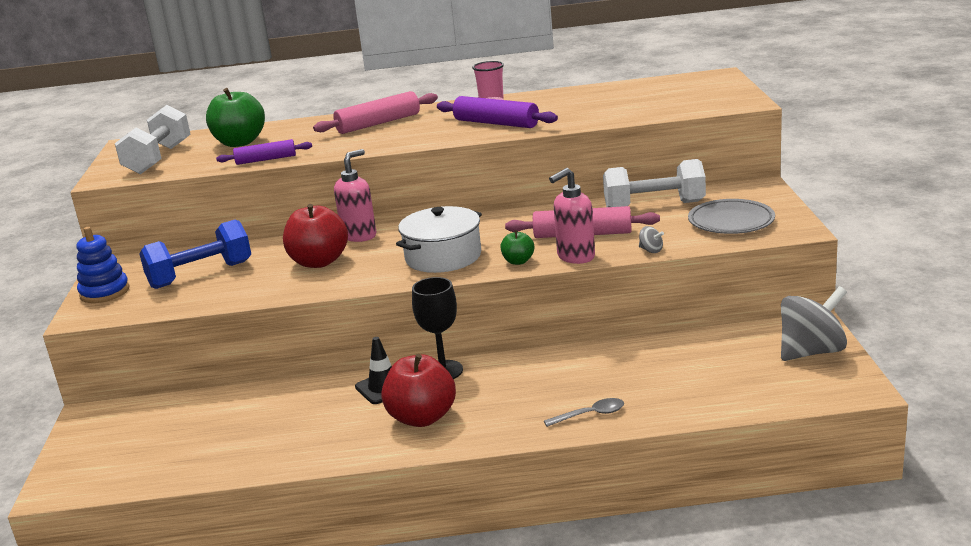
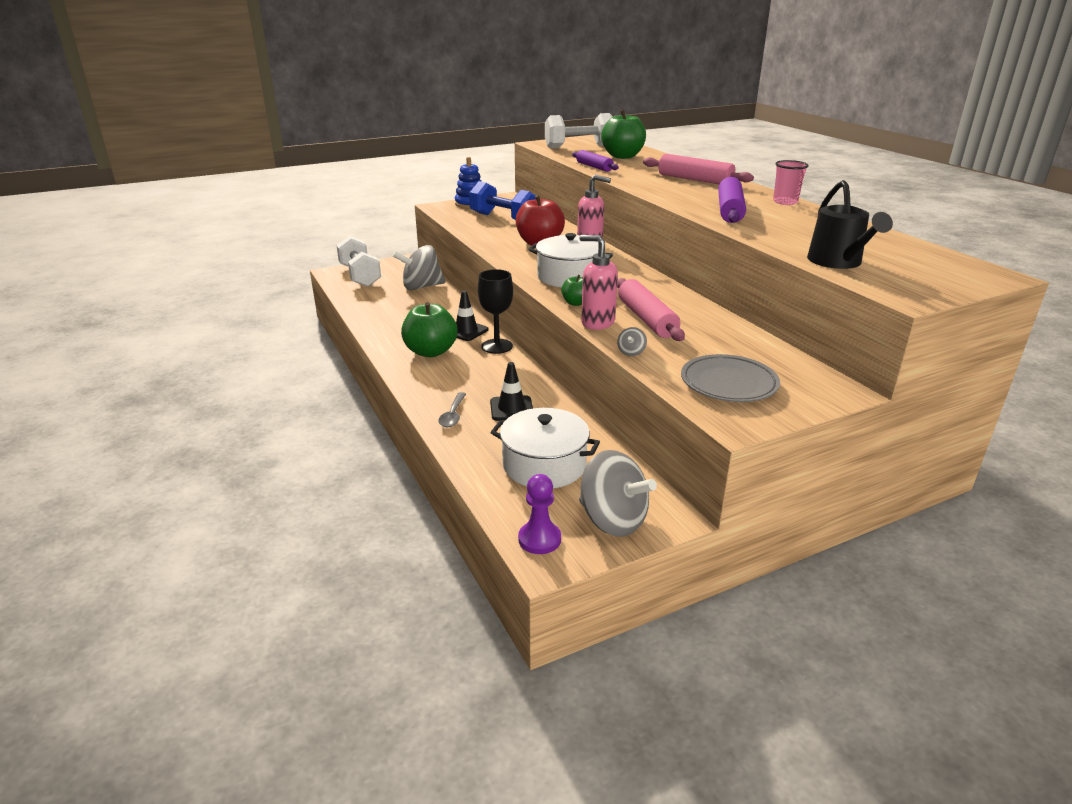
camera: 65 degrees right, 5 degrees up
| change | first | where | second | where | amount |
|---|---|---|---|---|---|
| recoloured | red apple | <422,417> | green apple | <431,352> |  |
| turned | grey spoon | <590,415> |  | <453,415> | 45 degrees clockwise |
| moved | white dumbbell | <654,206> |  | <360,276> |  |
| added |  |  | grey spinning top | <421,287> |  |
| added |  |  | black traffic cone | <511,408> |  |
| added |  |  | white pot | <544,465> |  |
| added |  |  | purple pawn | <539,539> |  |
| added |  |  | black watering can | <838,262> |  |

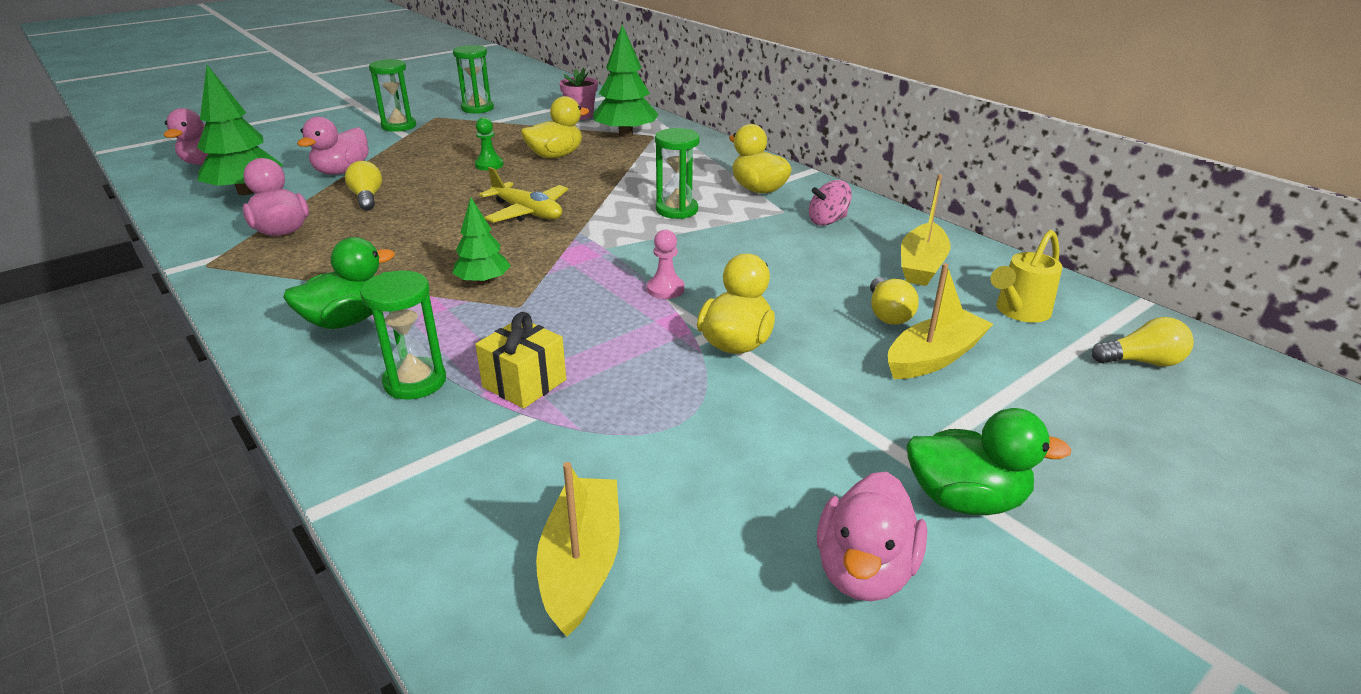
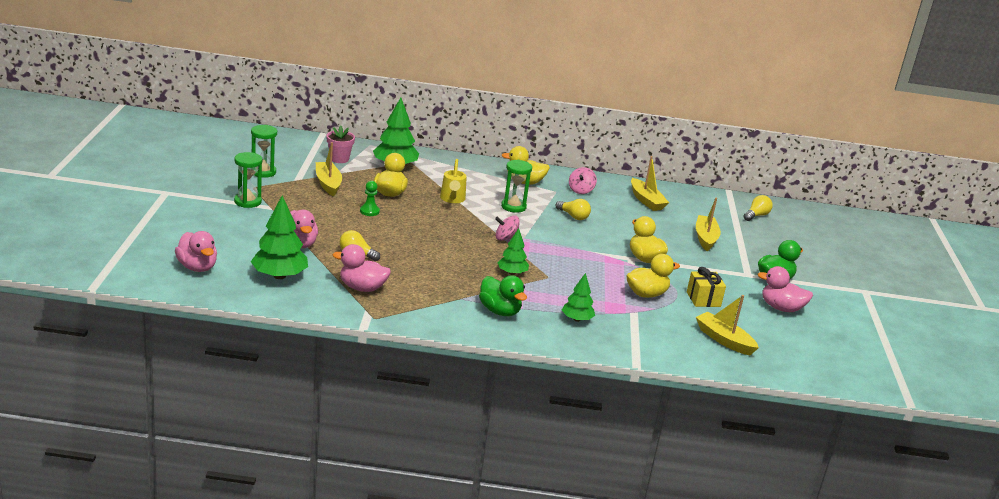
camera: 50 degrees left, 5 degrees down
| change | first | where | second | where | amount |
|---|---|---|---|---|---|
| turned | green duck | <347,320> |  | <500,311> | 135 degrees clockwise |
| replaced | green hourglass | <415,382> | green tree | <577,319> |  |
| moved | yellow gift | <524,383> |  | <703,299> |  |
| removed | yellow plane | <527,212> |  |  |  |
| removed | pink pawn | <665,289> |  |  |  |
| turned | pink duck | <864,571> |  | <781,308> | 135 degrees clockwise |
| moved | yellow light bulb | <887,314> |  | <573,216> |  |
| moved | yellow watering can | <1018,312> |  | <452,199> |  |
| added |  |  | yellow boat | <328,184> |  |
| added |  |  | pink spinning top | <506,238> |  |
| added |  |  | yellow duck | <646,294> |  |

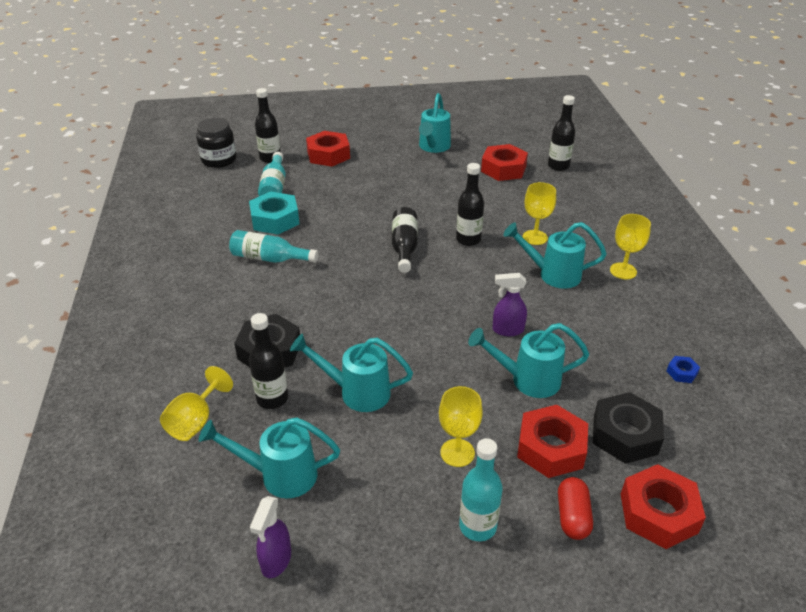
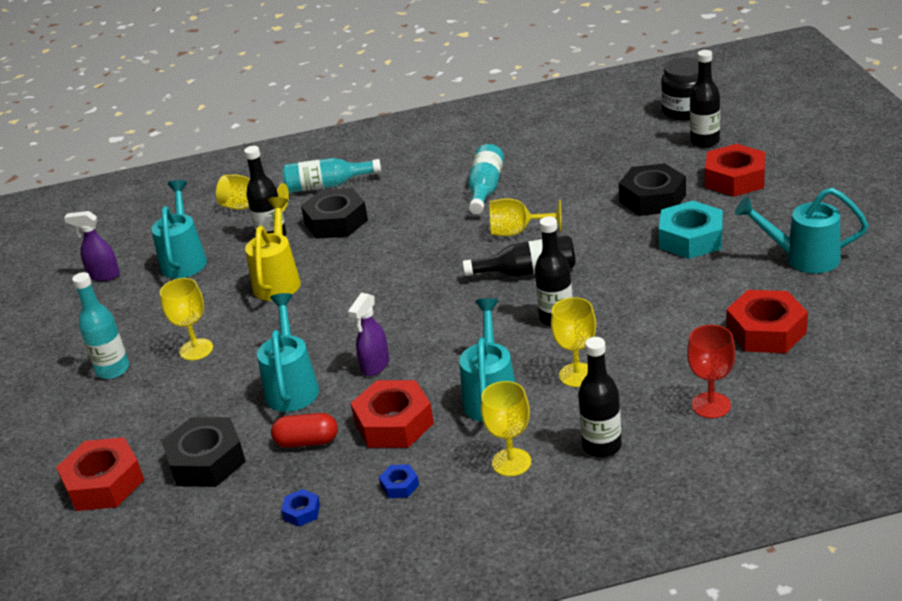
camera: 90 degrees right, 5 degrees down
| change | first | where | second | where | amount |
|---|---|---|---|---|---|
| moved | turquoise nut | <275,219> |  | <691,239> |  |
| moved | turquoise bottle | <274,187> |  | <327,185> |  |
| recoloured | turquoise watering can | <356,392> | yellow watering can | <278,280> |  |
| turned | purple spray bottle | <507,330> |  | <375,366> | 150 degrees counterclockwise |
| moved | red nut | <551,448> |  | <394,423> |  |
| moved | black bottle | <558,166> |  | <602,446> |  |
| moved | red capsule | <572,516> |  | <307,442> |  |
| added |  |  | blue nut | <399,485> |  |
| added |  |  | yellow goblet | <517,232> |  |
| added |  |  | black nut | <652,198> |  |
| added |  |  | red goblet | <711,405> |  |

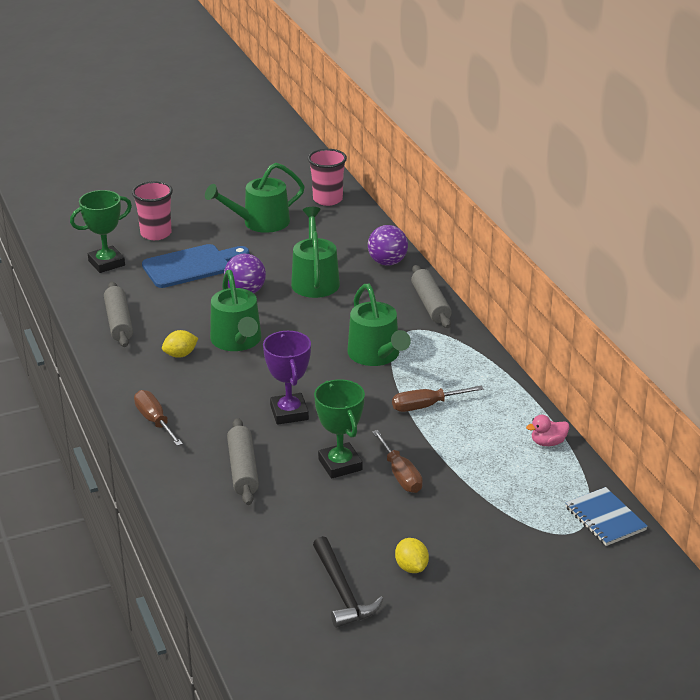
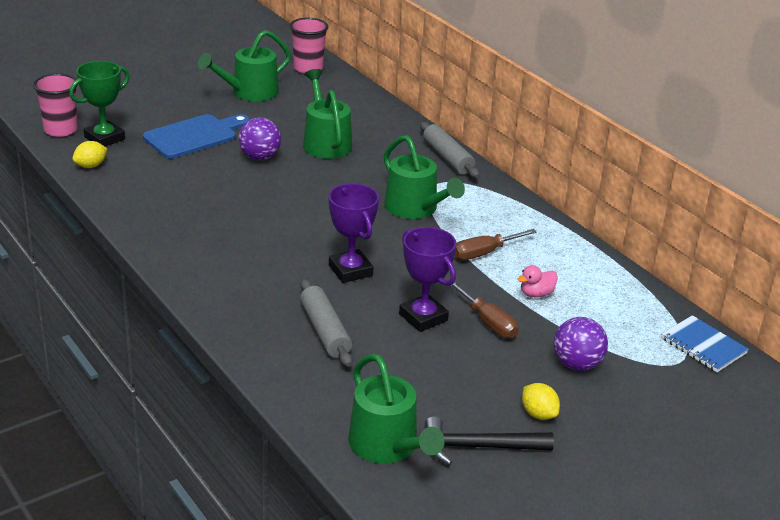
camera: 15 degrees left, 0 degrees up
| change | first | where | second | where | amount |
|---|---|---|---|---|---|
| removed | grey rolling pin | <119,322> |  |  |  |
| moved | pink cup | <156,233> |  | <60,130> |  |
| removed | brown screwdriver | <155,421> |  |  |  |
| moved | yellow lemon | <180,355> |  | <91,166> |  |
| moved | green watering can | <237,341> |  | <387,446> |  |
| turned | black hammer | <342,591> |  | <479,447> | 120 degrees clockwise |
| recoloured | green trophy | <340,465> | purple trophy | <423,317> |  |
| moved | purple ball | <387,262> |  | <576,364> |  |
| moved | pink duck | <548,443> |  | <536,294> |  |

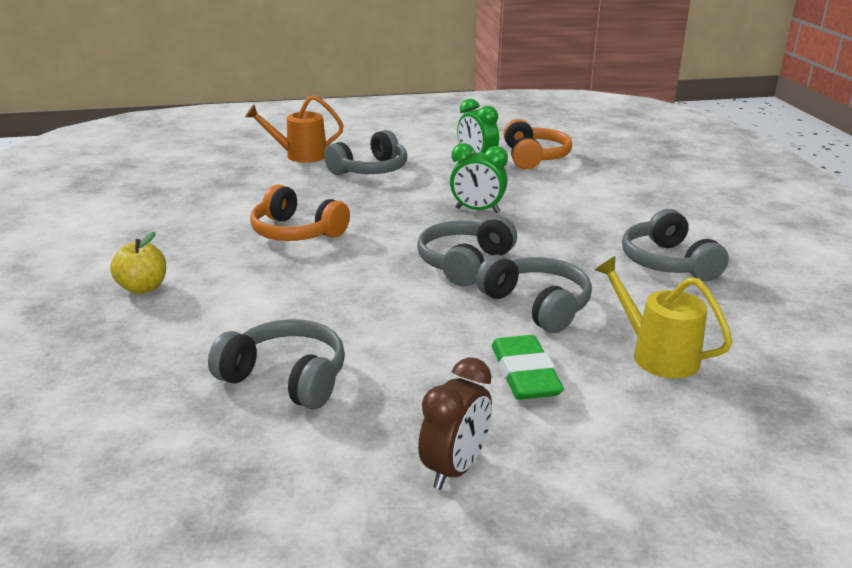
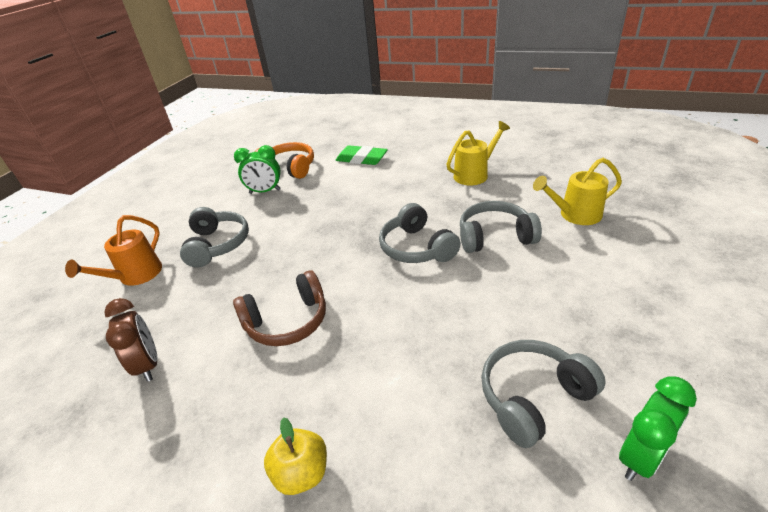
camera: 55 degrees left, 10 degrees up
| change | first | where | second | where | amount |
|---|---|---|---|---|---|
| recoloured | orange headphones | <296,232> | brown headphones | <287,321> |  |
| moved | brown clock | <455,468> |  | <148,364> |  |
| moved | green clock | <477,210> |  | <641,457> |  |
| moved | green eraser | <525,374> |  | <361,159> |  |
| replaced | grey headphones | <668,263> | yellow watering can | <475,174> |  |

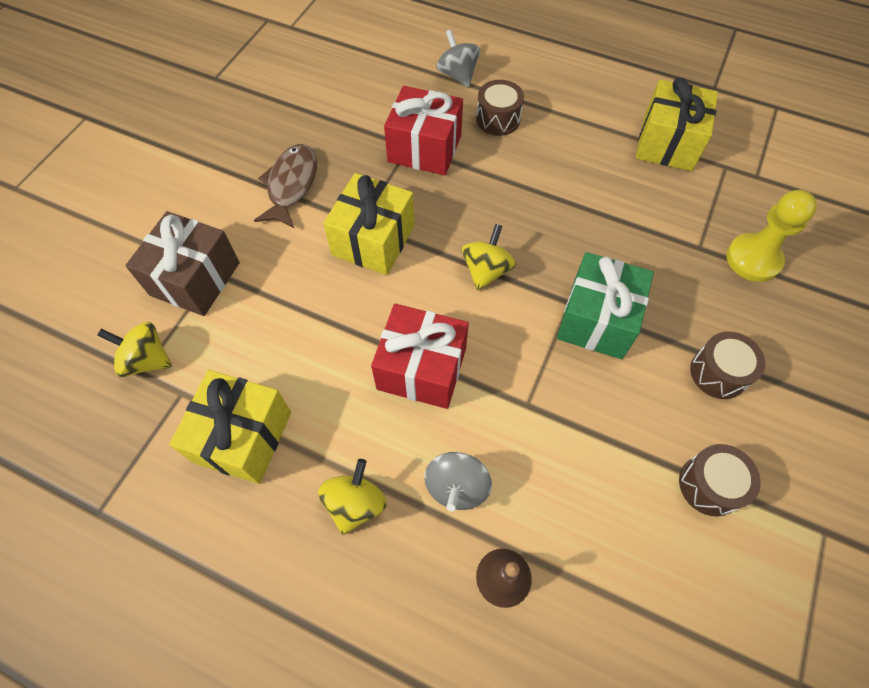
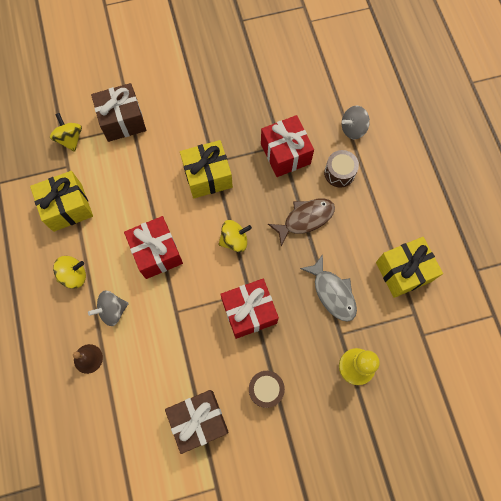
camera: 50 degrees right, 10 degrees up
| change | first | where | second | where | amount |
|---|---|---|---|---|---|
| moved | brown fish | <291,185> |  | <305,219> |  |
| turned | grey spinning top | <457,75> |  | <353,129> | 135 degrees counterclockwise |
| recoloured | green gift | <597,319> | red gift | <249,312> |  |
| replaced | brown drum | <709,485> | brown gift | <199,420> |  |
| added |  |  | grey fish | <332,293> |  |

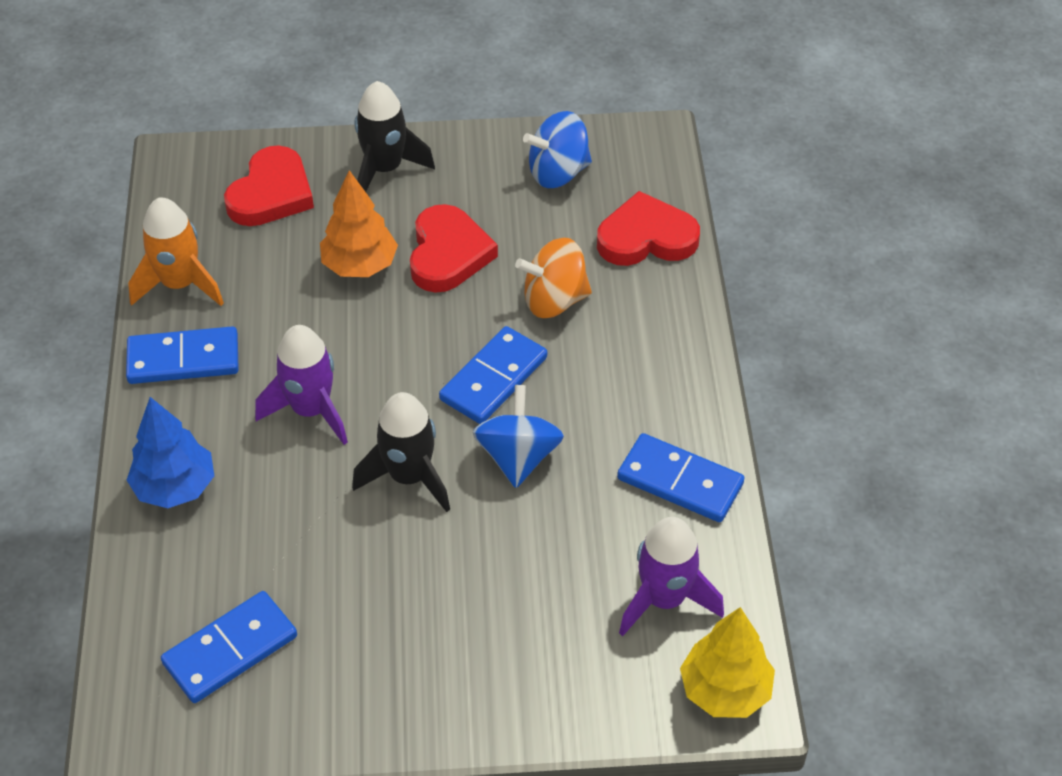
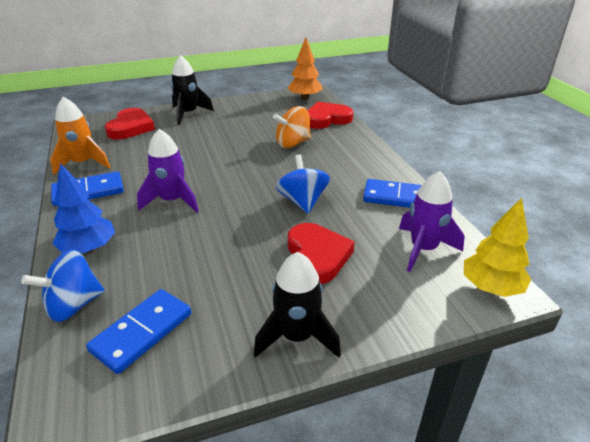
camera: 15 degrees left, 15 degrees down
| change | first | where | second | where | amount |
|---|---|---|---|---|---|
| moved | orange tree | <360,265> |  | <305,98> |  |
| moved | black rocket | <409,477> |  | <297,336> |  |
| moved | red heart | <448,254> |  | <317,256> |  |
| removed | blue domino | <494,379> |  |  |  |
| moved | blue spinning top | <558,172> |  | <73,305> |  |

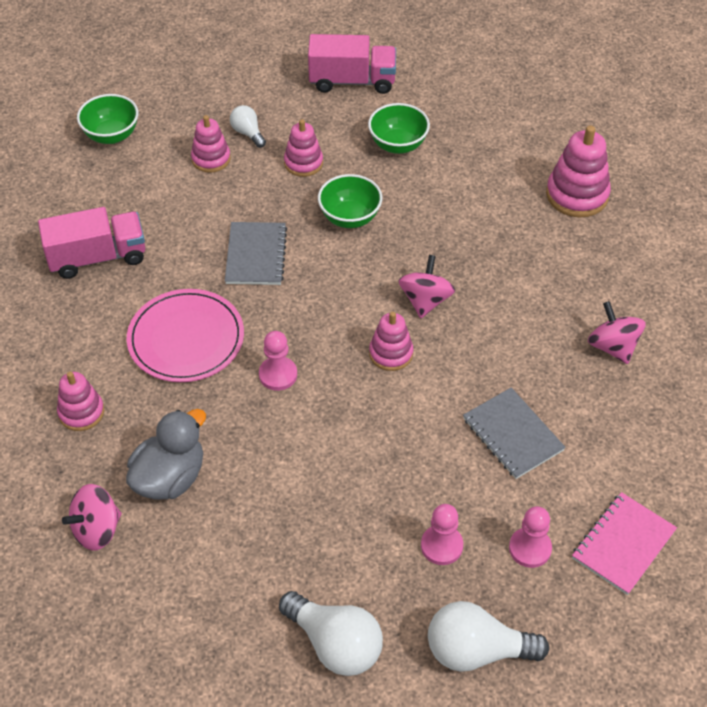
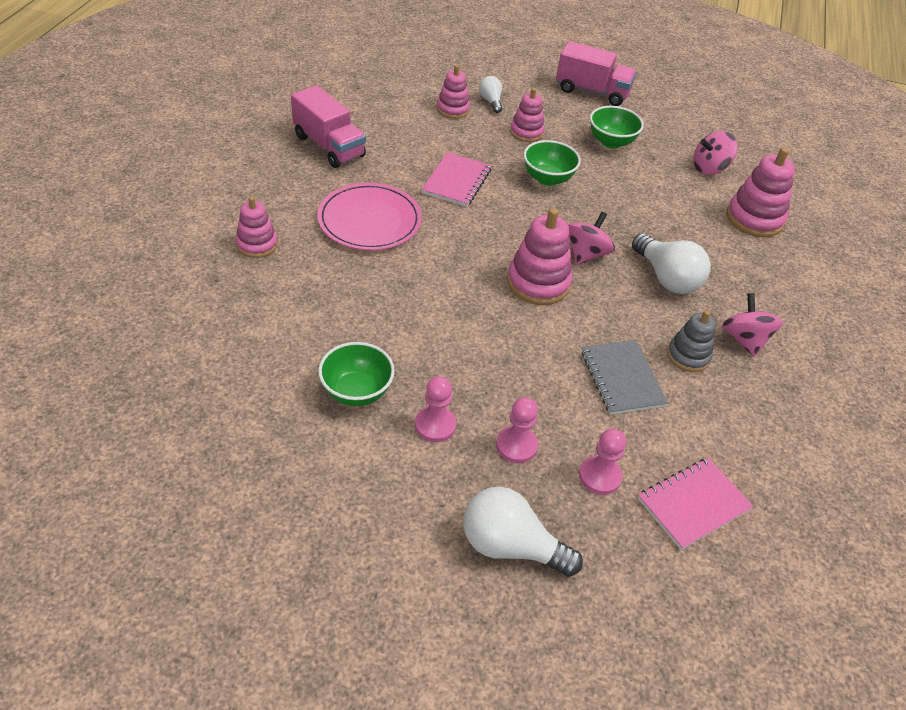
camera: 15 degrees right, 5 degrees down
| change | first | where | second | where | amount |
|---|---|---|---|---|---|
| turned | pink truck | <97,257> |  | <329,146> | 45 degrees clockwise |
| moved | pink spinning top | <97,529> |  | <709,168> |  |
| moved | green bowl | <112,135> |  | <356,392> |  |
| removed | grey duck | <170,478> |  |  |  |
| recoloured | grey notebook | <256,255> | pink notebook | <456,181> |  |
| moved | pink pawn | <278,374> |  | <435,425> |  |
| moved | white light bulb | <335,644> |  | <667,278> |  |
| resized | pink stacking toy | <391,353> |  | <538,283> | x1.56 |
| added |  |  | grey stacking toy | <688,356> |  |

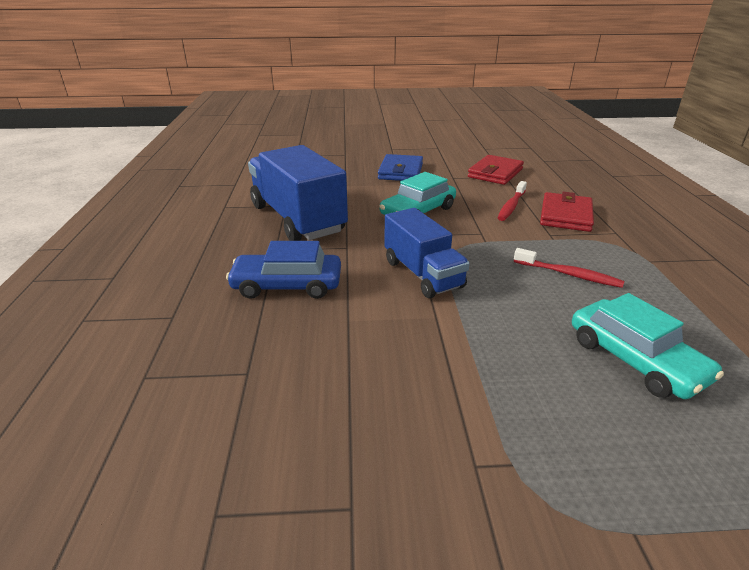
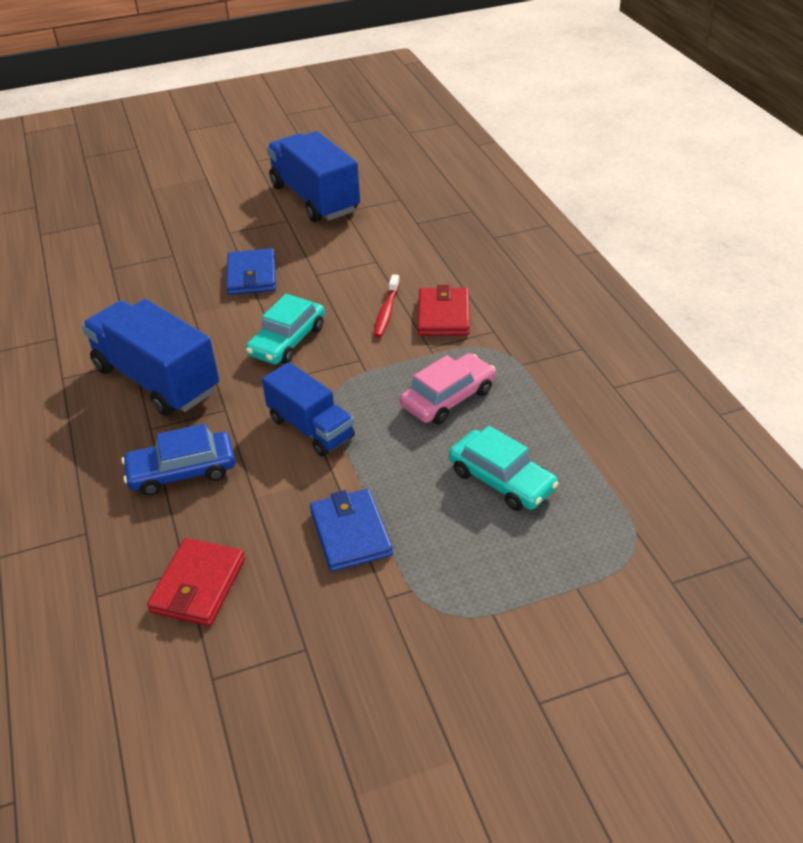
camera: 15 degrees left, 10 degrees up
| change | first | where | second | where | amount |
|---|---|---|---|---|---|
| moved | red wallet | <495,173> |  | <198,585> |  |
| replaced | red toothbrush | <569,274> | pink car | <448,398> |  |
| added |  |  | blue truck | <315,198> |  |
| added |  |  | blue wallet | <350,533> |  |

